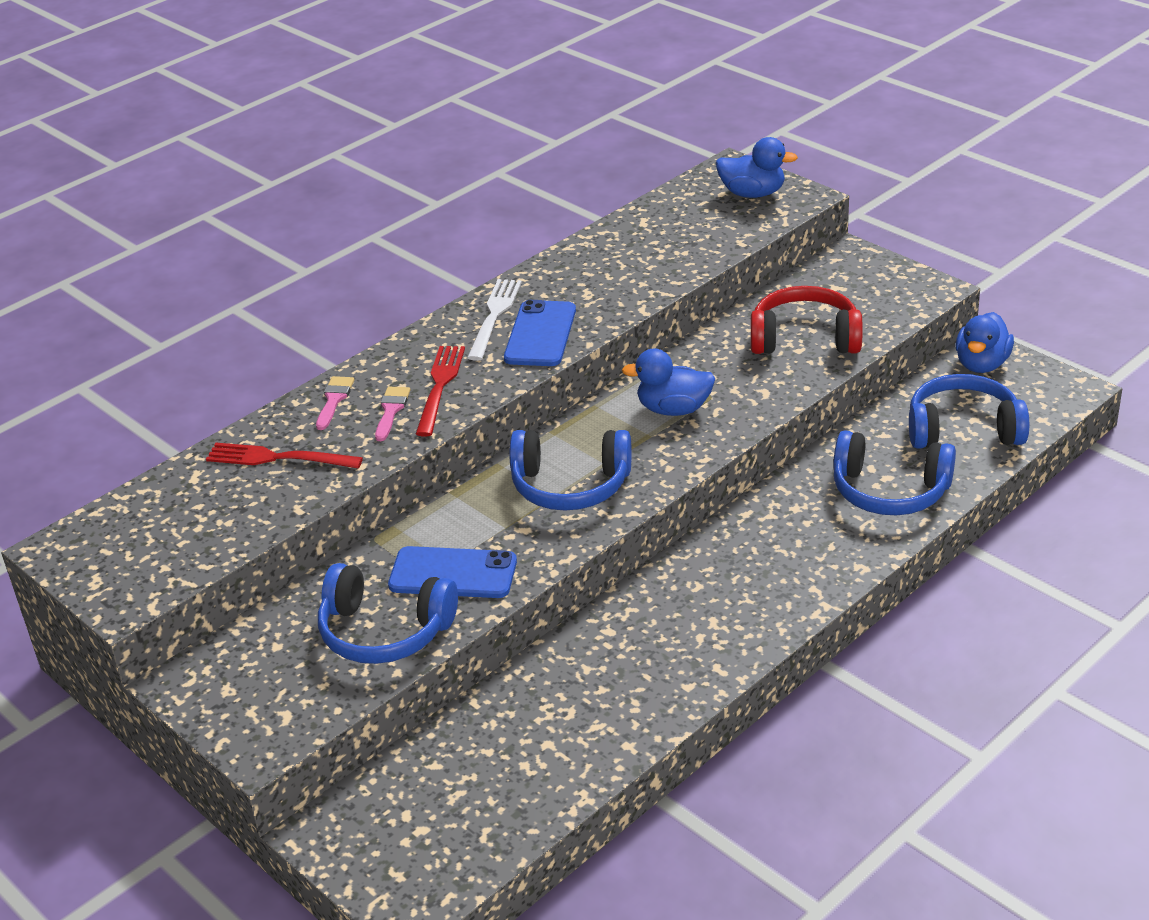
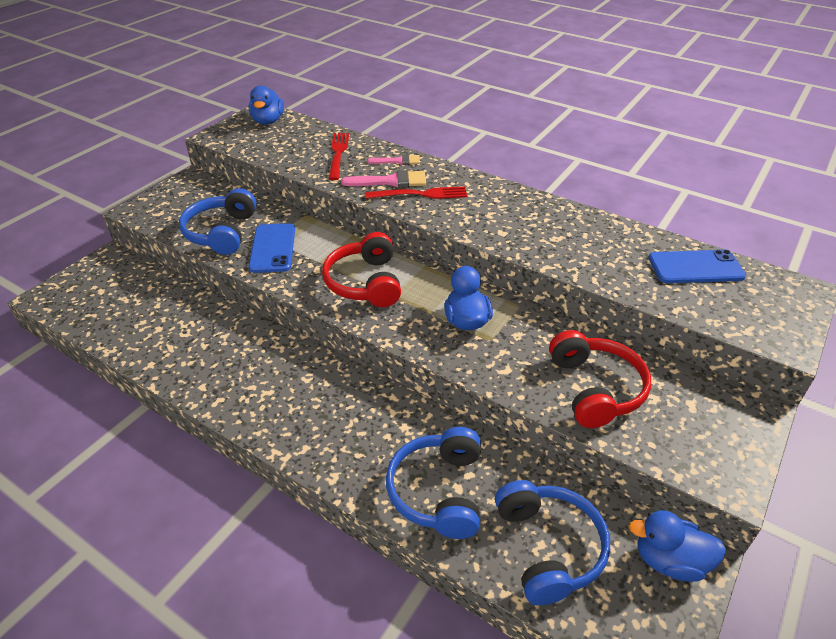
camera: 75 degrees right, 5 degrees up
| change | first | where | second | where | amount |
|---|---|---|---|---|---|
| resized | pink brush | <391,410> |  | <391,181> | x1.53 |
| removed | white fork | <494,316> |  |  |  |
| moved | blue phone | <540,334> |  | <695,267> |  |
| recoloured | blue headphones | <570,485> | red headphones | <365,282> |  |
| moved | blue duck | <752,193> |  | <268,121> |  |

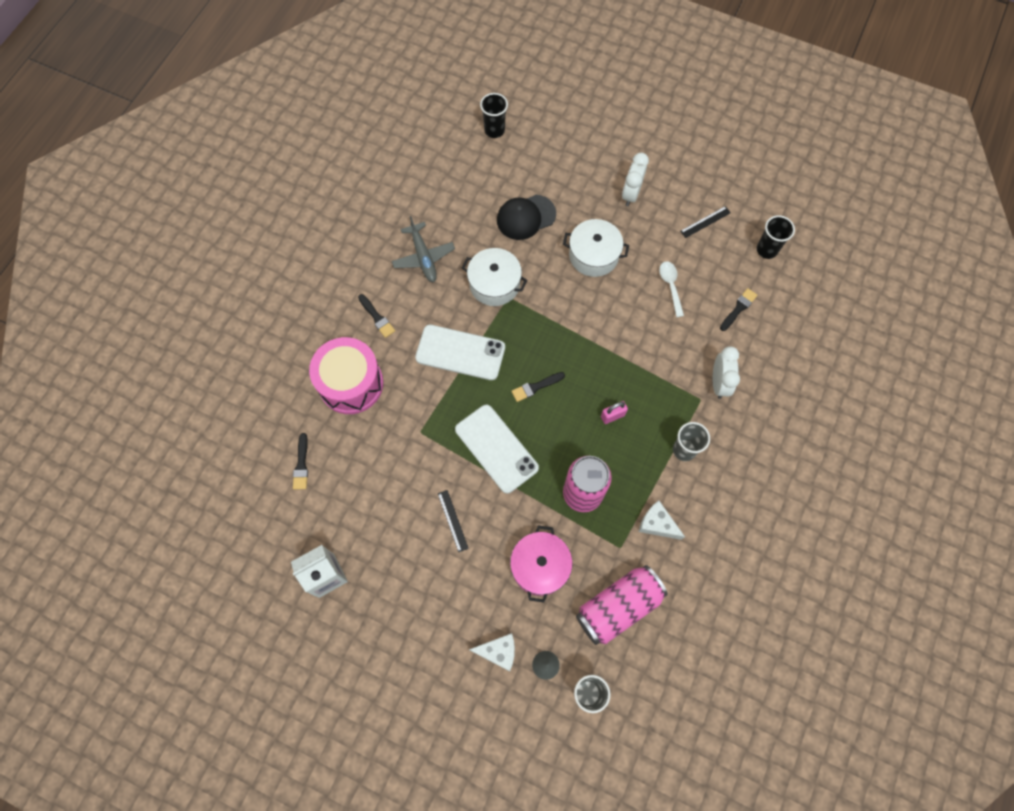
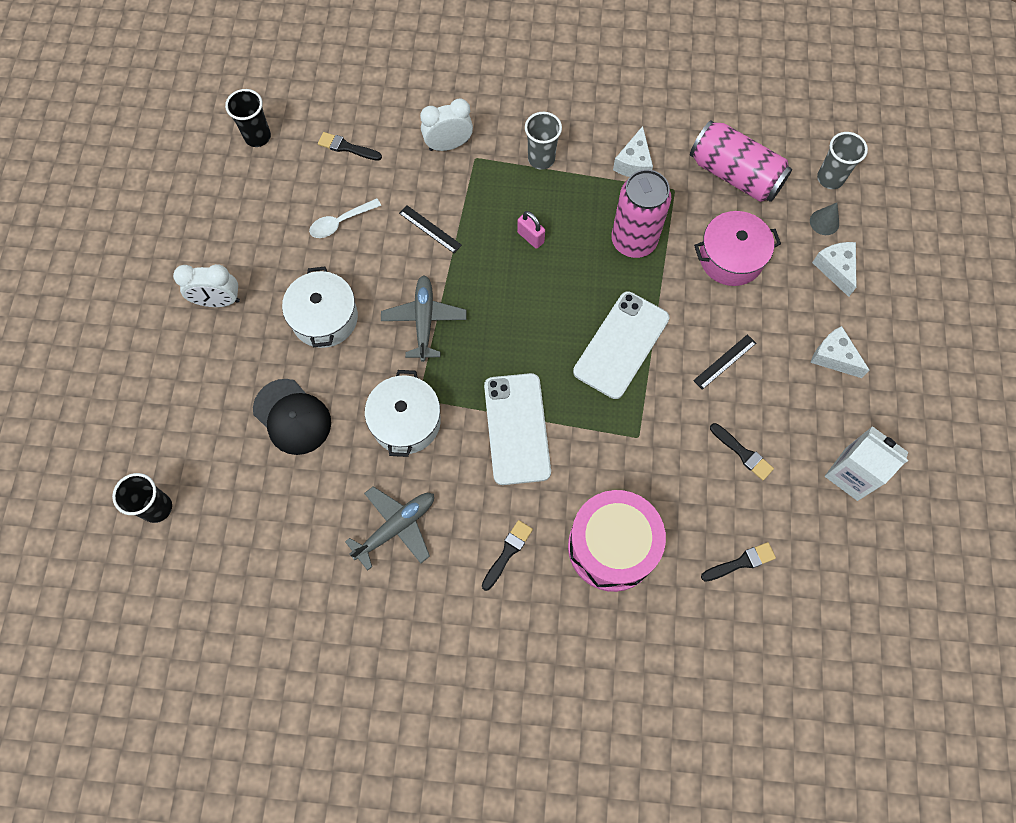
camera: 110 degrees left, 0 degrees up
| change | first | where | second | where | amount |
|---|---|---|---|---|---|
| moved | black brush | <536,387> |  | <743,453> |  |
| moved | black ruler | <705,222> |  | <430,229> |  |
| added |  |  | grey plane | <424,320> |  |
| added |  |  | white cheese | <833,357> |  |

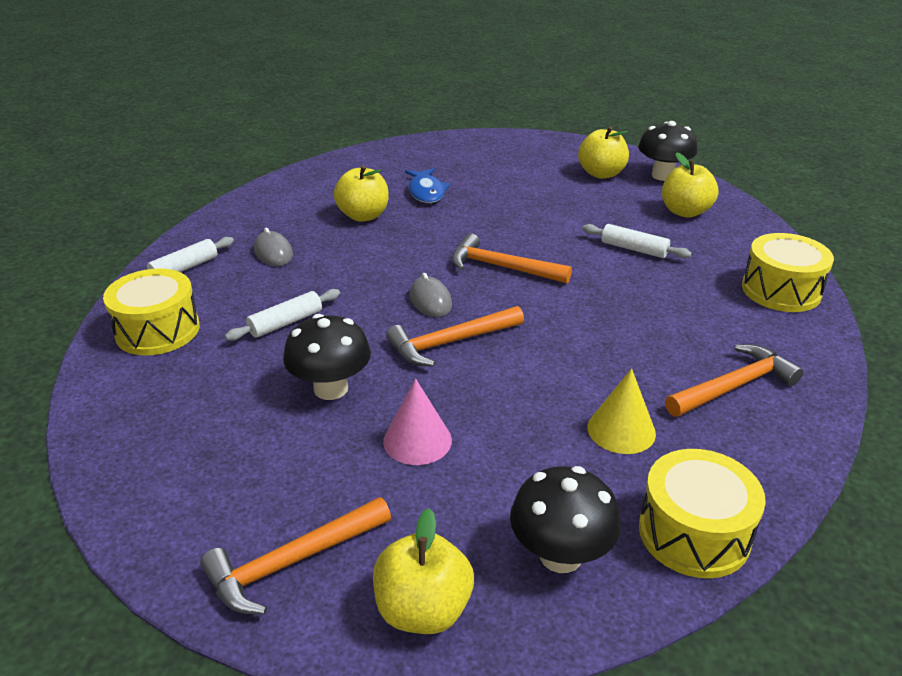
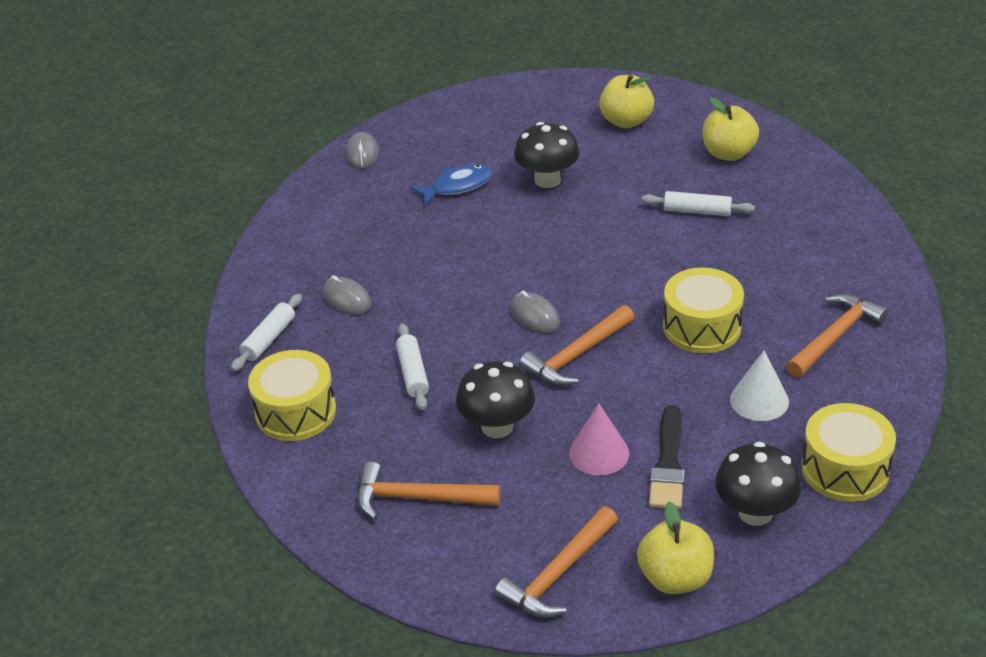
camera: 15 degrees left, 5 degrees up
| change | first | where | second | where | amount |
|---|---|---|---|---|---|
| turned | white rolling pin | <286,323> |  | <413,373> | 45 degrees counterclockwise |
| removed | yellow apple | <363,216> |  |  |  |
| turned | blue fish | <426,192> |  | <457,186> | 90 degrees counterclockwise |
| moved | orange hammer | <502,267> |  | <418,498> |  |
| recoloured | yellow cone | <621,430> | white cone | <759,400> |  |
| moved | black mushroom | <663,175> |  | <547,180> |  |
| moved | yellow drum | <781,290> |  | <702,327> |  |
| added |  |  | grey mouse | <362,154> |  |
| added |  |  | black brush | <668,464> |  |

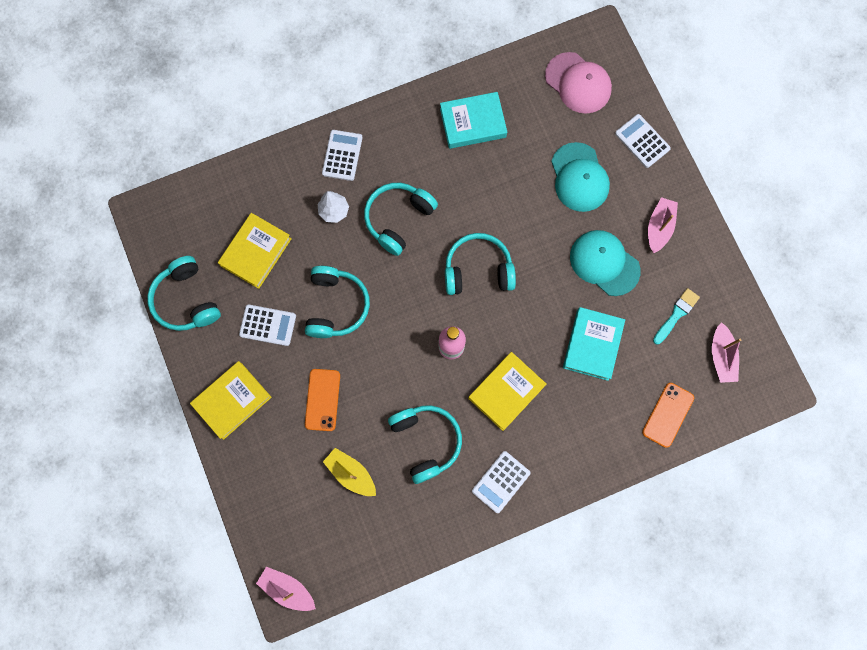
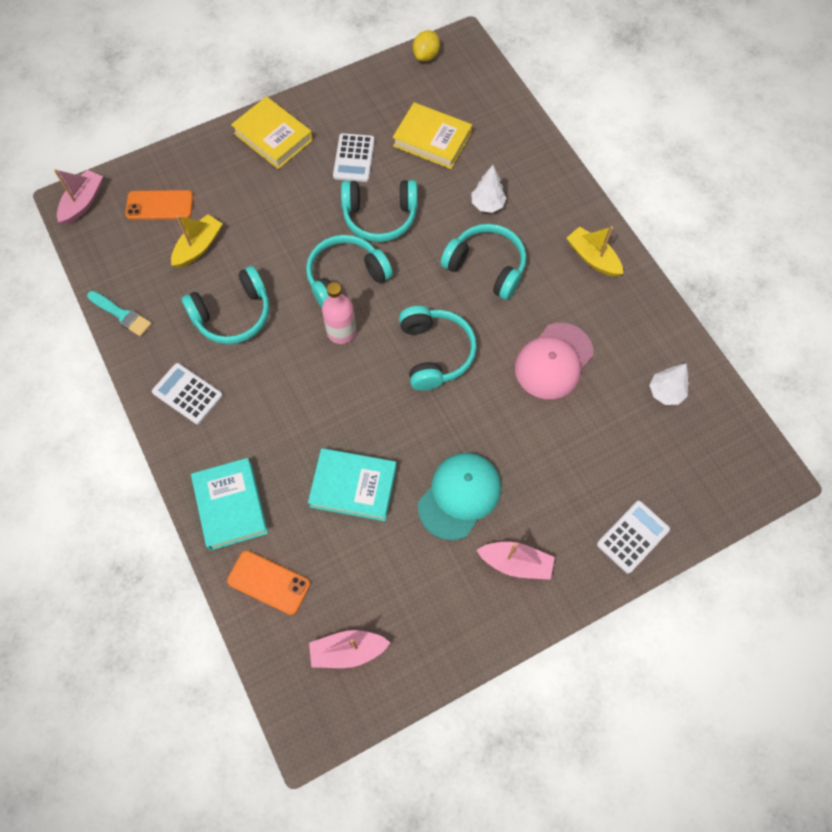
camera: 85 degrees right, 10 degrees down
| change | first | where | second | where | amount |
|---|---|---|---|---|---|
| moved | turquoise headphones | <186,300> |  | <346,278> |  |
| moved | orange phone | <322,400> |  | <159,205> |  |
| removed | white calculator | <342,155> |  |  |  |
| moved | turquoise book | <473,123> |  | <230,506> |  |
| removed | yellow book | <506,392> |  |  |  |
| moved | pink cap | <578,83> |  | <553,361> |  |
| removed | turquoise cap | <579,177> |  |  |  |
| moved | turquoise brush | <676,314> |  | <121,314> |  |
| added |  |  | yellow lemon | <426,56> |  |
| added |  |  | yellow boat | <592,258> |  |
| added |  |  | white tree | <665,392> |  |

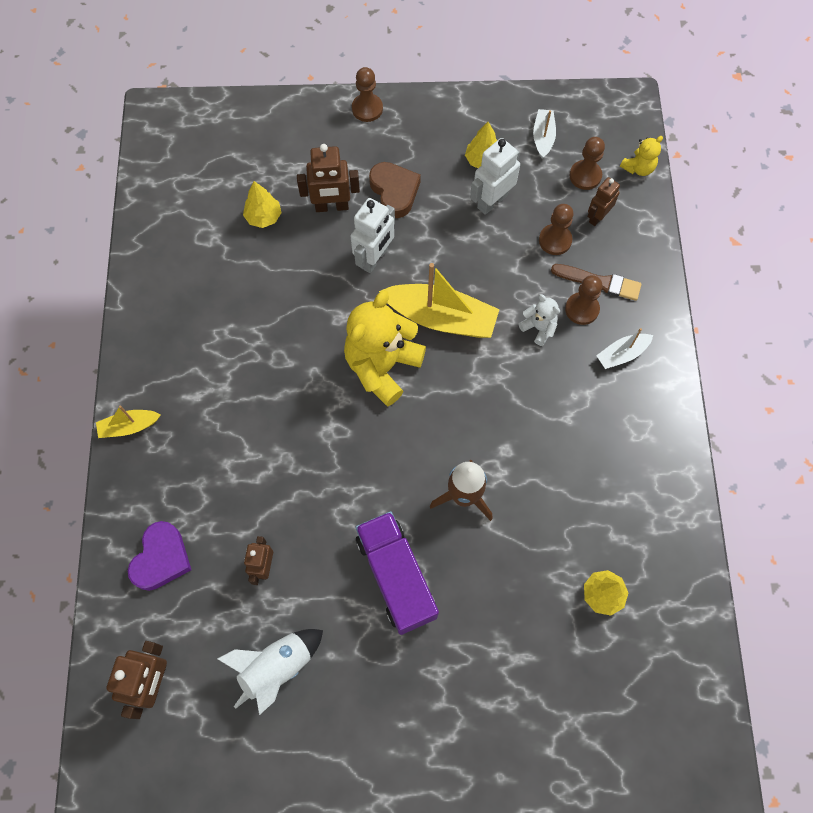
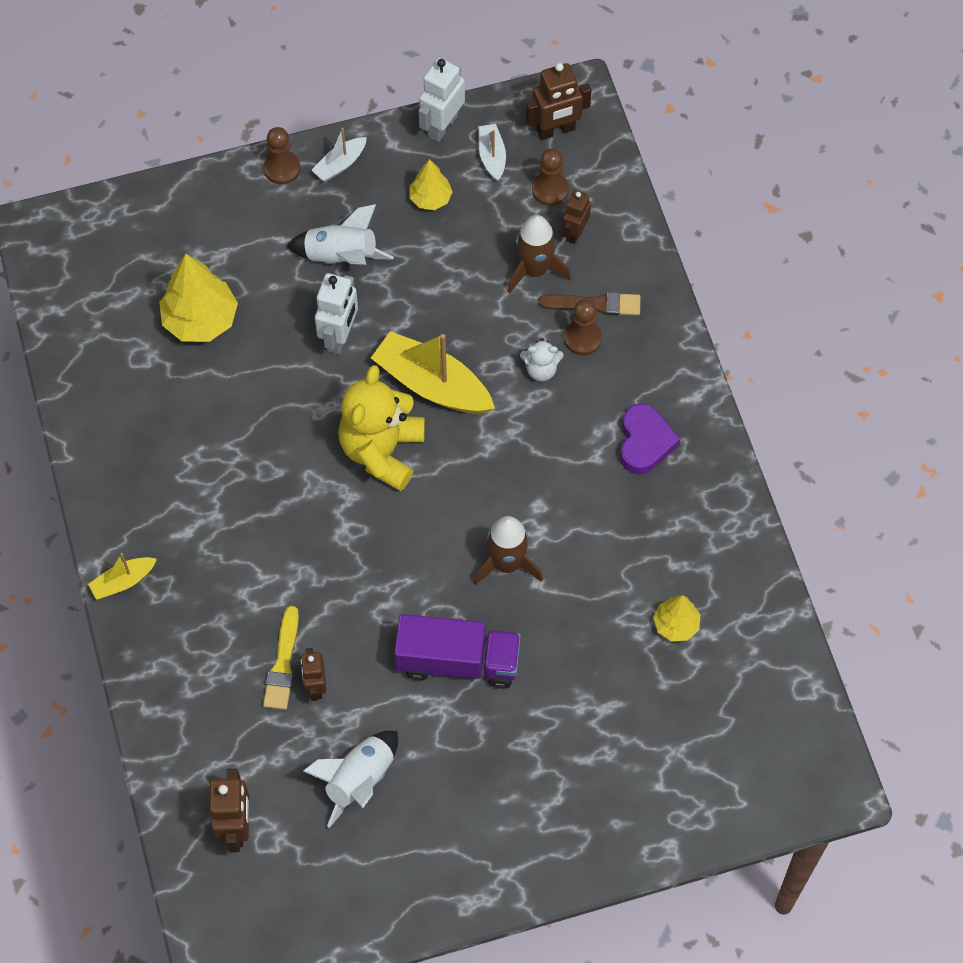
camera: 15 degrees left, 5 degrees down
| change | first | where | second | where | amount |
|---|---|---|---|---|---|
| moved | purple heart | <161,558> |  | <645,442> |  |
| resized | yellow tree | <263,217> |  | <200,320> | x1.76 |
| moved | brown robot | <332,206> |  | <556,130> |  |
| turned | purple truck | <396,576> |  | <458,661> | 135 degrees clockwise |
| replaced | brown heart | <394,192> | white rocket | <341,257> |  |
| turned | yellow boat | <441,318> |  | <432,384> | 150 degrees counterclockwise |
| moved | white robot | <492,201> |  | <442,126> |  |
| turned | white teddy bear | <538,328> |  | <541,369> | 150 degrees clockwise |
| replaced | brown pawn | <555,240> | brown rocket | <534,270> |  |
| moved | white boat | <622,354> |  | <340,164> |  |
| removed | yellow teddy bear | <638,168> |  |  |  |
| added |  |  | yellow brush | <283,664> |  |

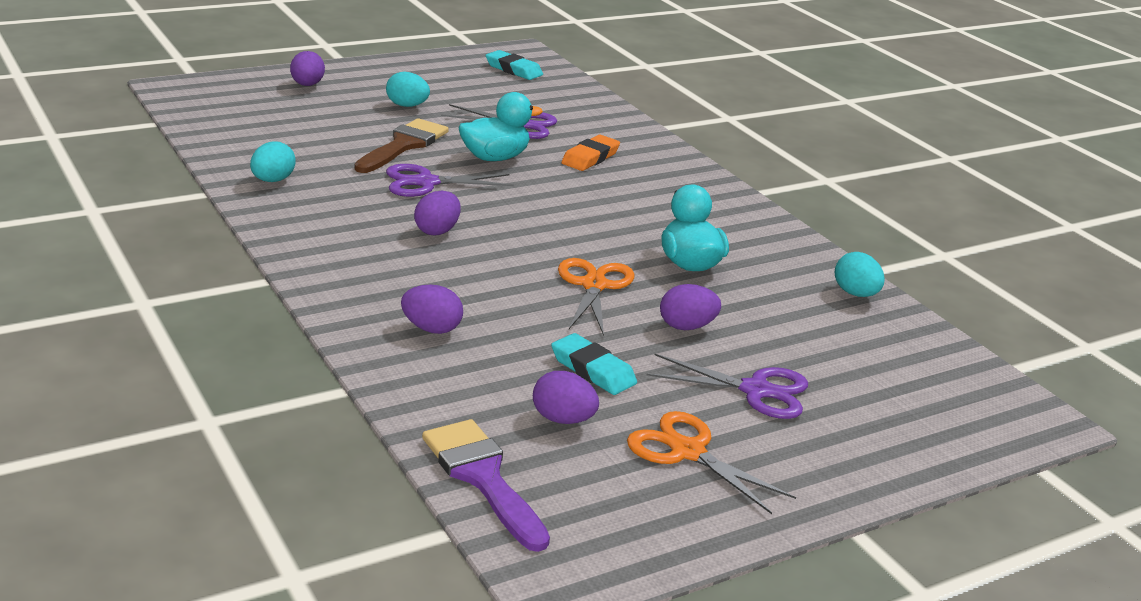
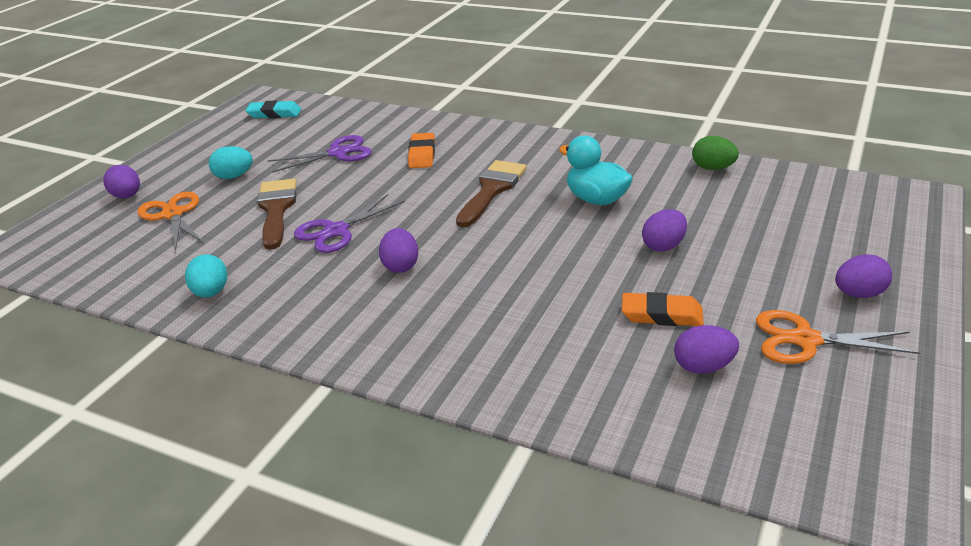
camera: 30 degrees left, 5 degrees up
| change | first | where | second | where | amount |
|---|---|---|---|---|---|
| moved | purple egg | <431,329> |  | <858,294> |  |
| removed | purple brush | <482,477> |  |  |  |
| removed | turquoise duck | <495,158> |  |  |  |
| recoloured | turquoise eraser | <592,370> | orange eraser | <661,315> |  |
| moved | orange scissors | <594,285> |  | <172,214> |  |
| removed | purple scissors | <755,390> |  |  |  |
| recoloured | turquoise egg | <855,294> | green egg | <712,168> |  |
| added |  |  | brown brush | <492,190> |  |

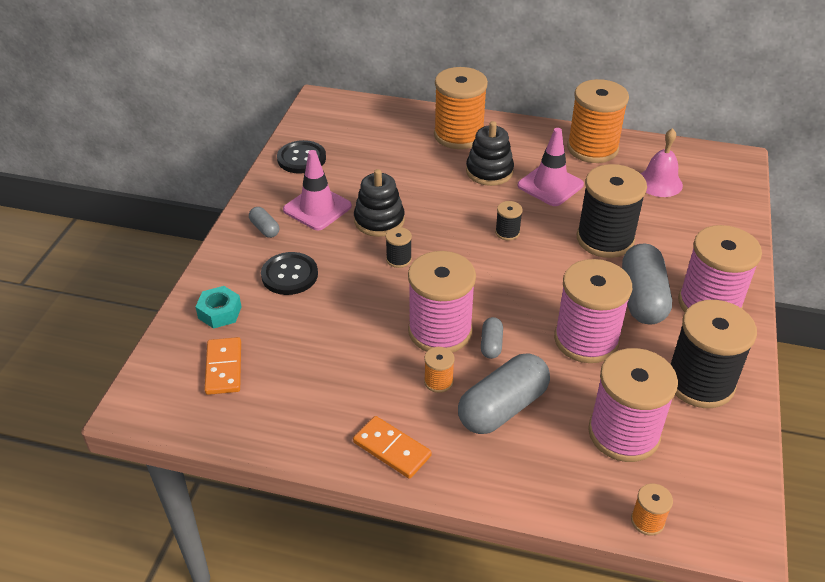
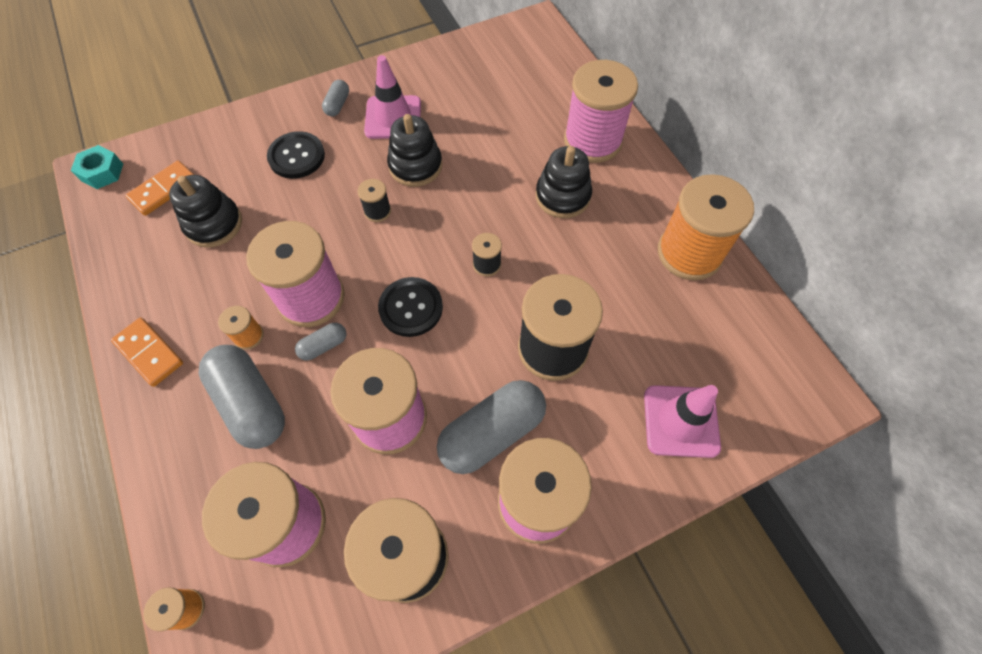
camera: 50 degrees right, 20 degrees up
| change | first | where | second | where | amount |
|---|---|---|---|---|---|
| moved | turquoise nut | <220,312> |  | <102,172> |  |
| moved | black button | <301,158> |  | <411,308> |  |
| turned | orange domino | <392,449> |  | <149,353> | 45 degrees counterclockwise |
| recoloured | orange spool | <458,135> | pink spool | <592,141> |  |
| turned | grey capsule | <502,407> |  | <251,403> | 45 degrees clockwise |
| moved | pink traffic cone | <550,185> |  | <681,421> |  |
| removed | pink bell | <659,183> |  |  |  |
| added |  |  | black stacking toy | <214,224> |  |

